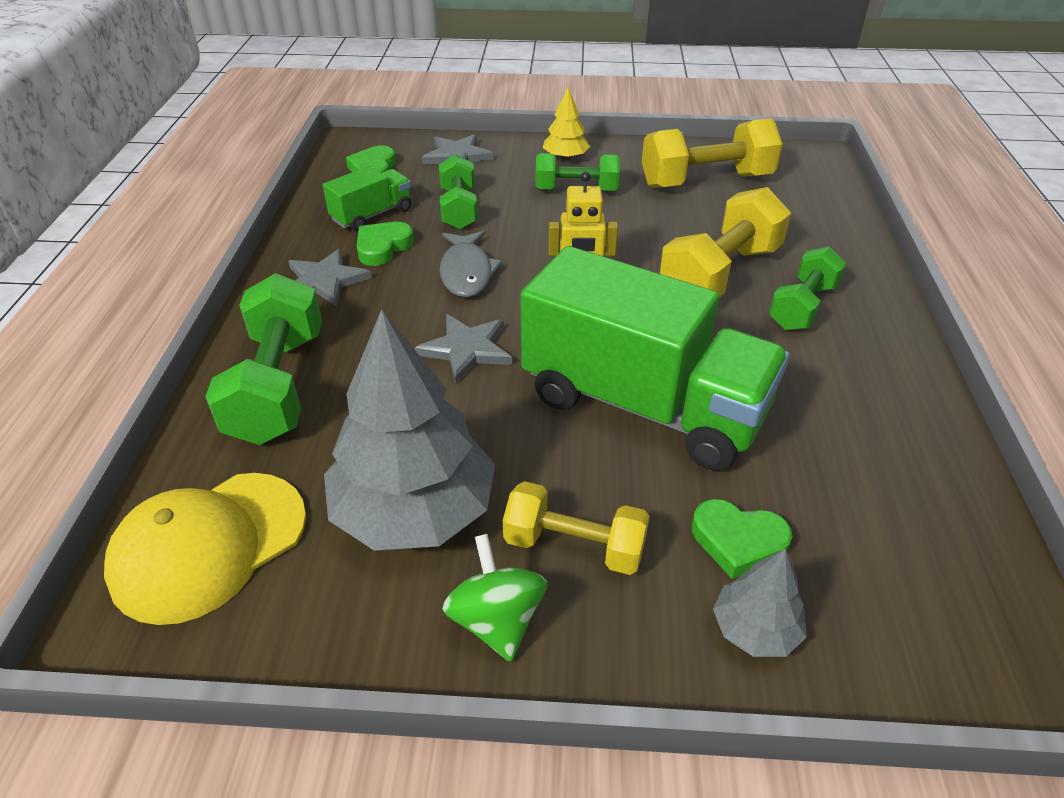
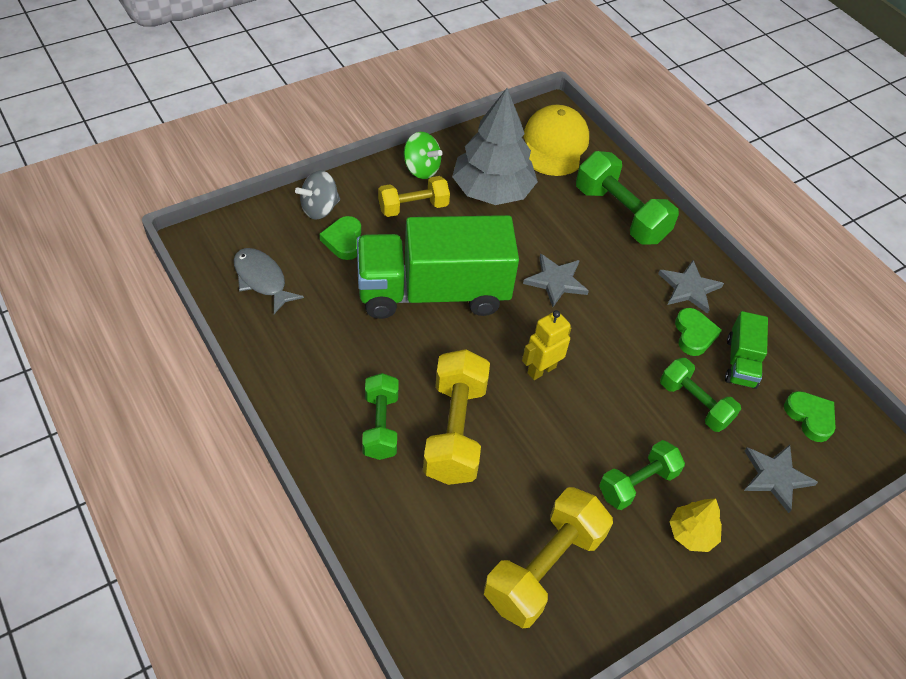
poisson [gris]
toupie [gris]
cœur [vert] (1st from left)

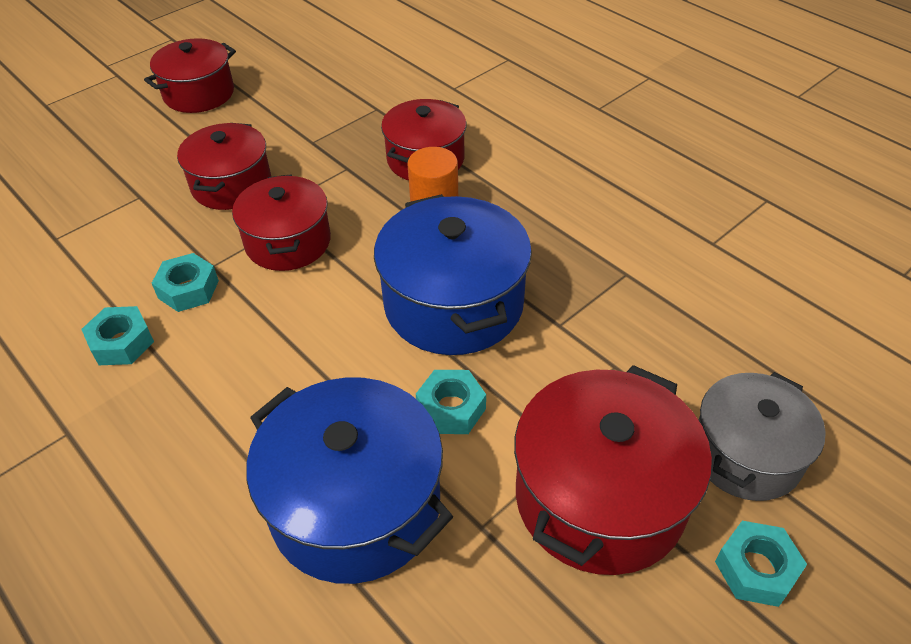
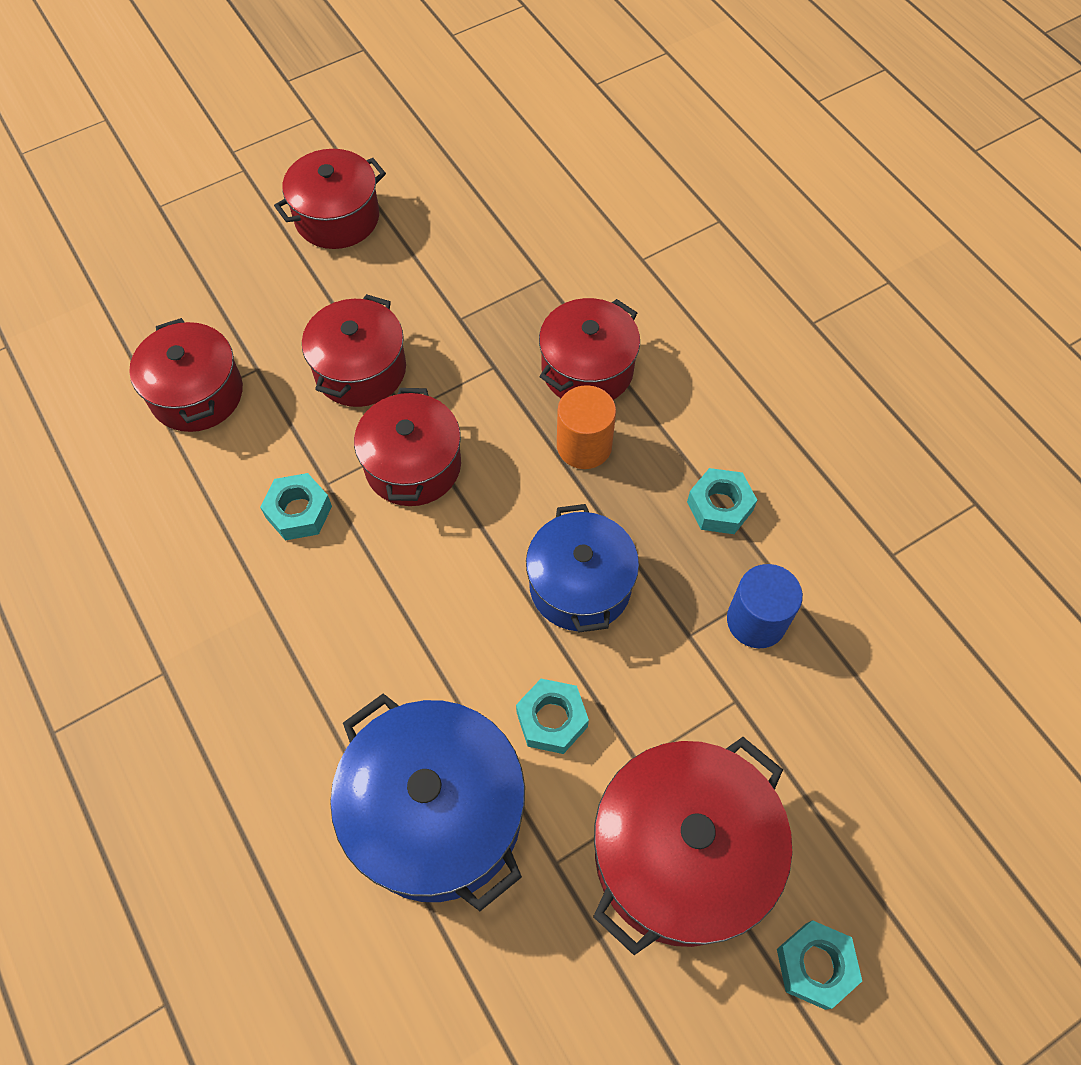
marmite [gris]
marmite [rouge] (1st from left)
cylindre [bleu]
écrou [turquoise] (3rd from left)
marmite [bleu] (2nd from left)

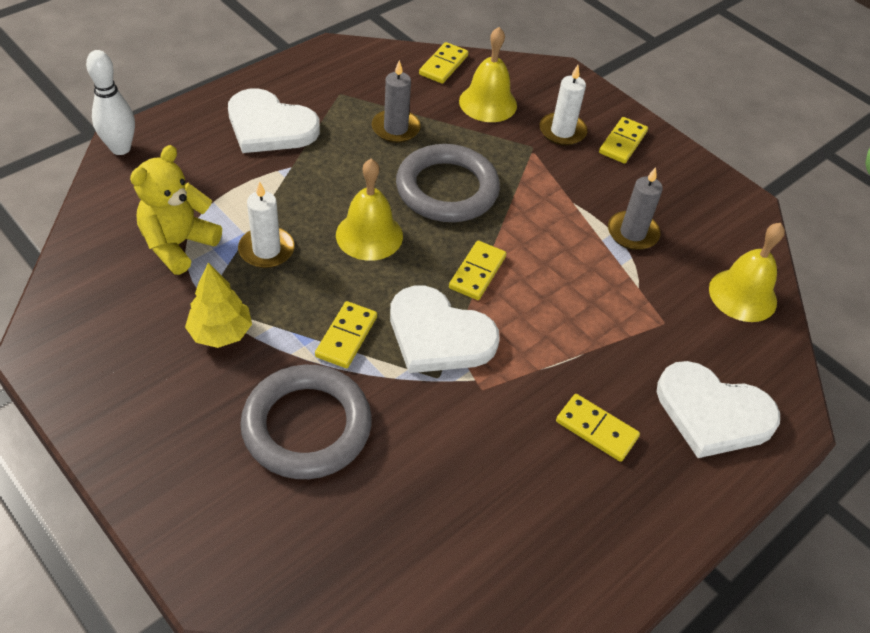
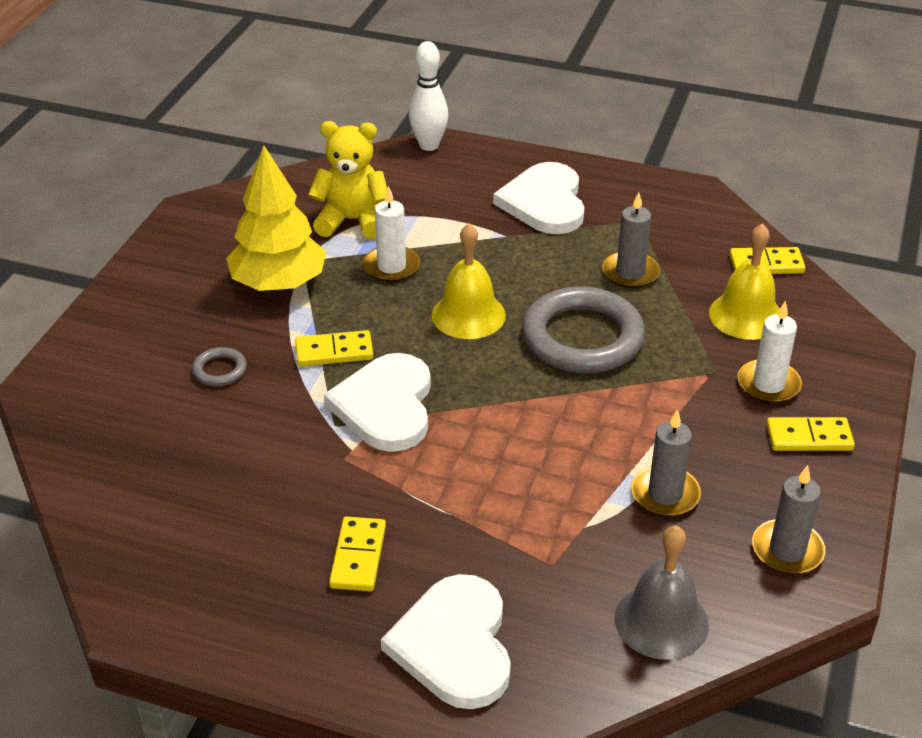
domino [jaune] (3rd from left in the first image)
bougie [gris] (3rd from left)
cloche [gris]
arbre [jaune]
anneau [gris] (1st from left)

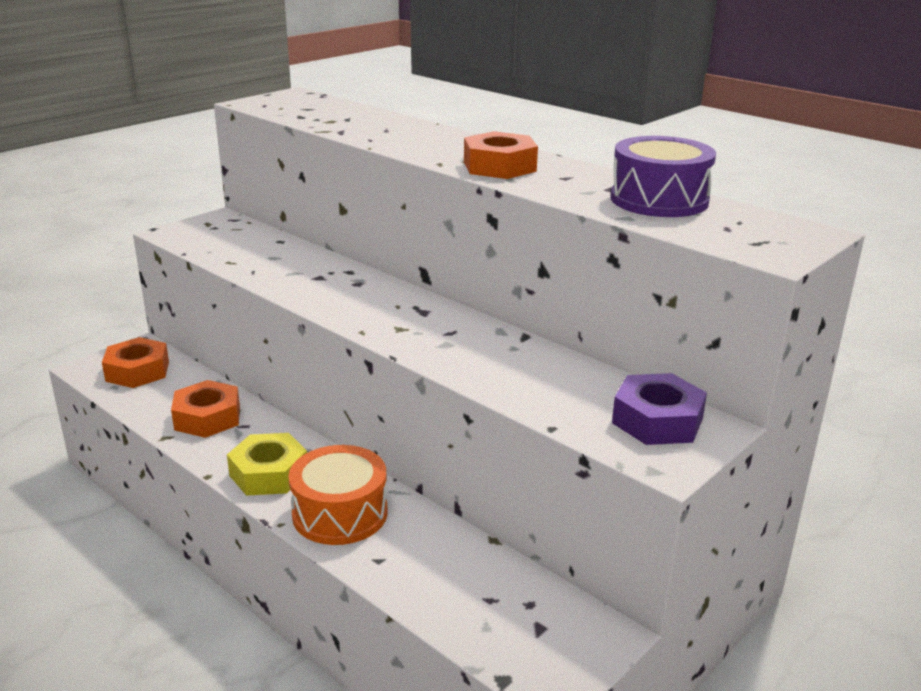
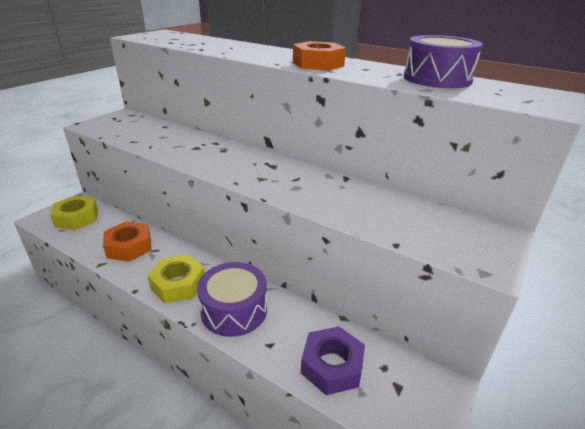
écrou [violet]
écrou [jaune] (1st from left)
tambour [violet] (1st from left)

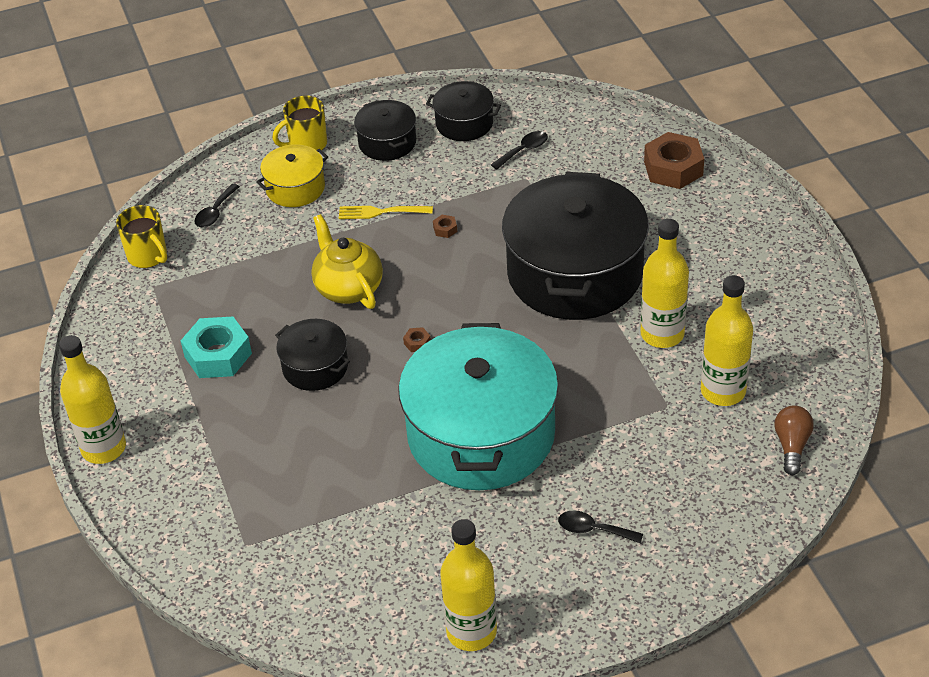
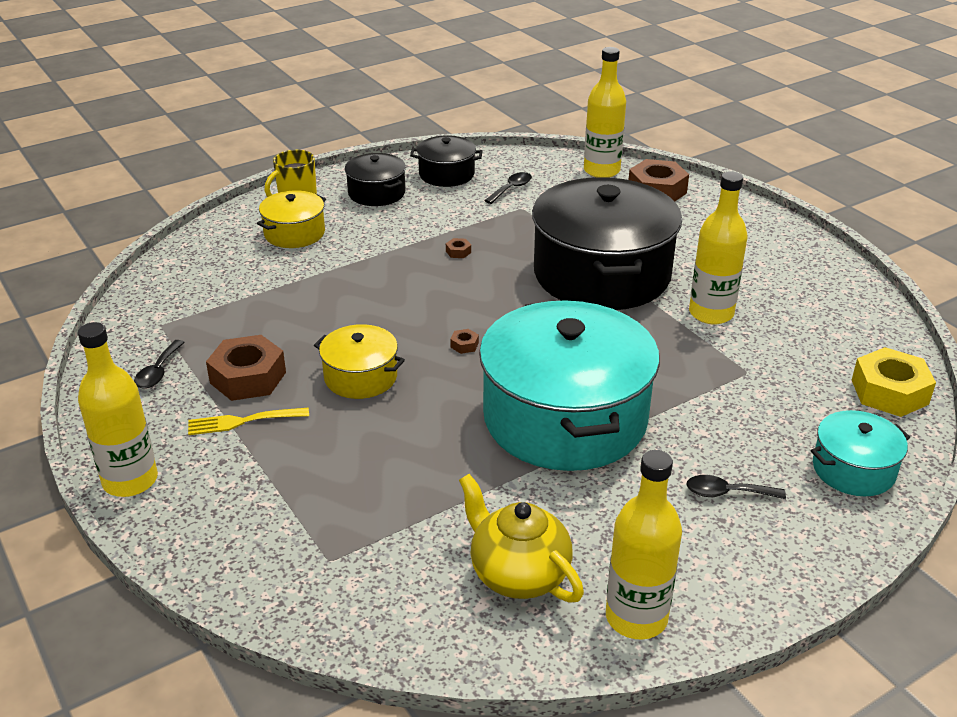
tasse [jaune] (1st from left in the first image)
marmite [turquoise] (2nd from left)
cuillère [noir] (1st from left)
théière [jaune]
fourchette [jaune]
bouteille [jaune] (2nd from left)
écrou [jaune]
écrou [marron] (1st from left)
marmite [jaune] (2nd from left)

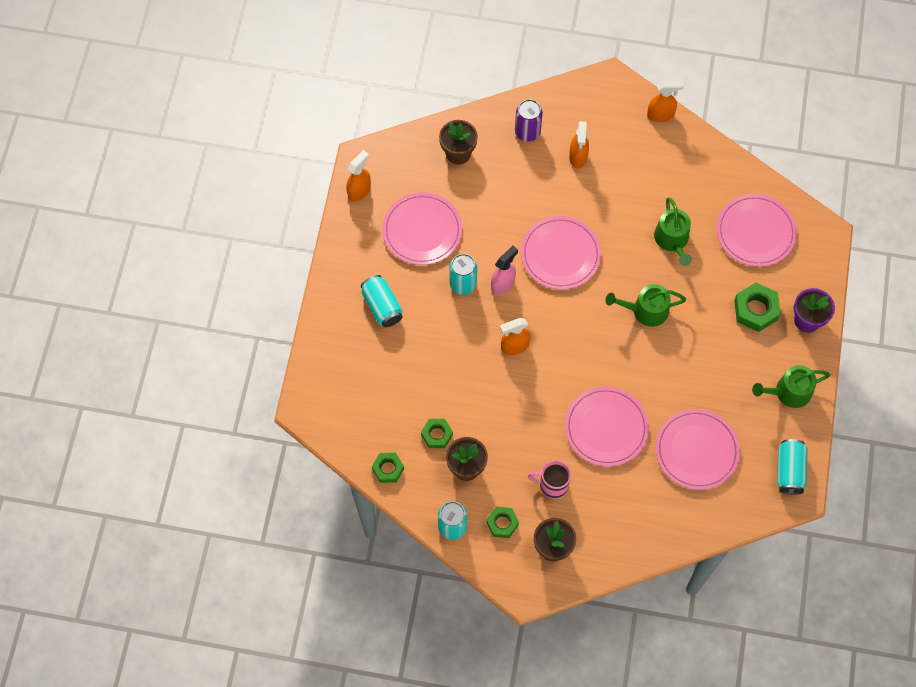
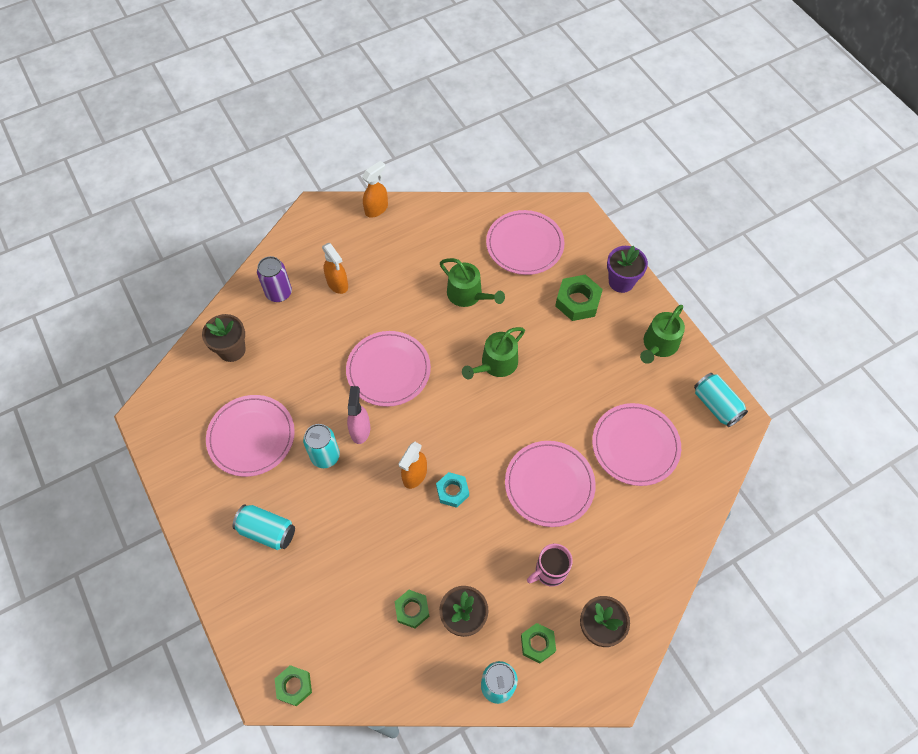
vaporisateur [orange] (1st from left in the first image)
écrou [turquoise]
écrou [vert] (1st from left)

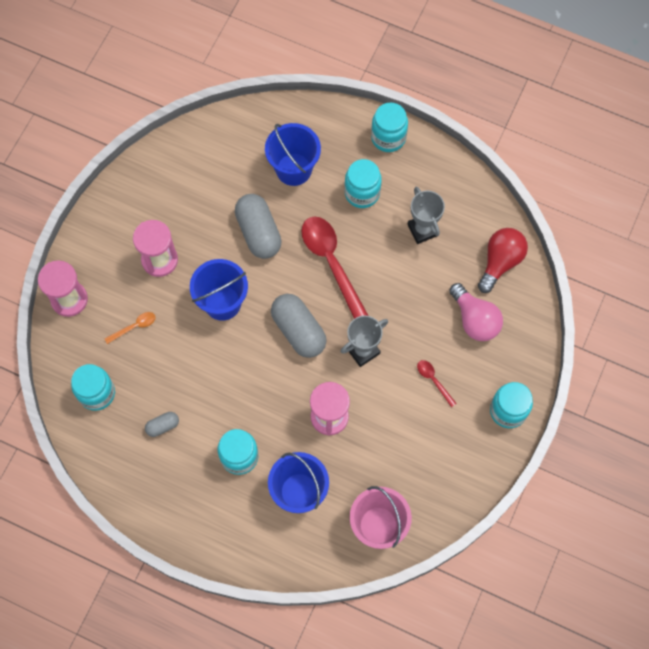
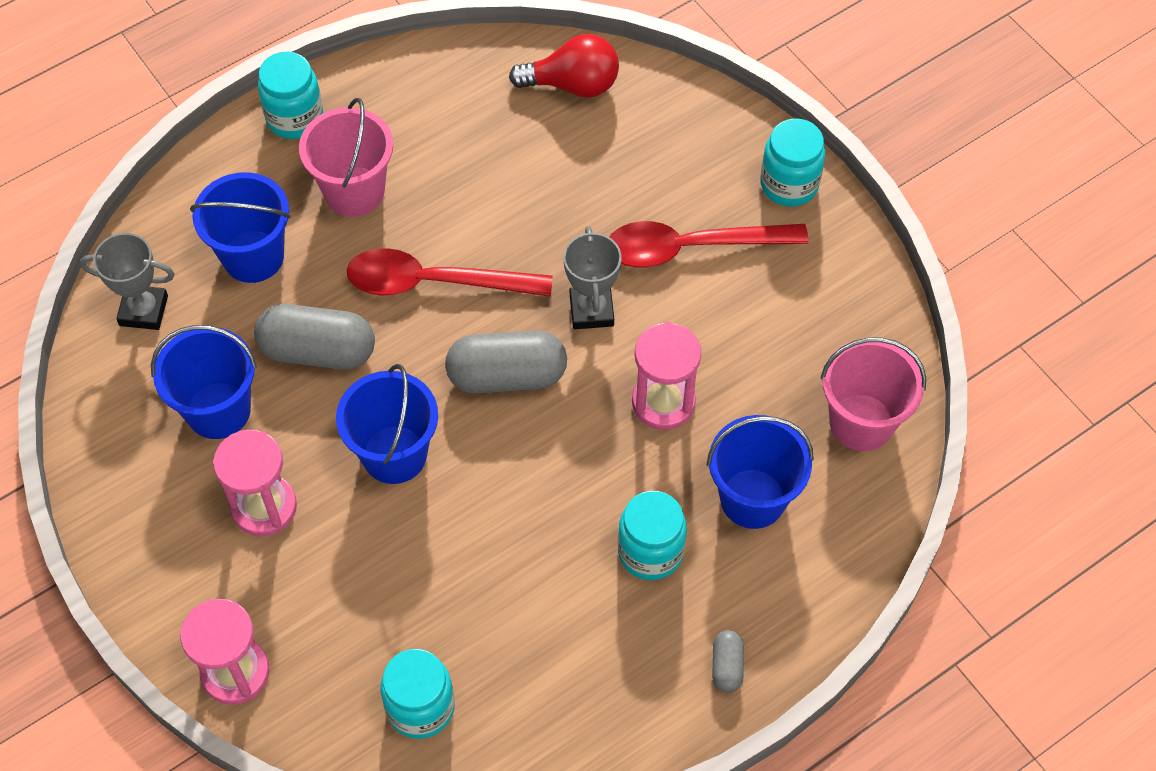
cuillère [orange]
ampoule [rose]
seau [bleu] (1st from left)
gélule [gris] (3rd from left)
trophée [gris] (1st from left)
seau [rose] (1st from left)
ampoule [rouge]
cuillère [rouge] (2nd from left)

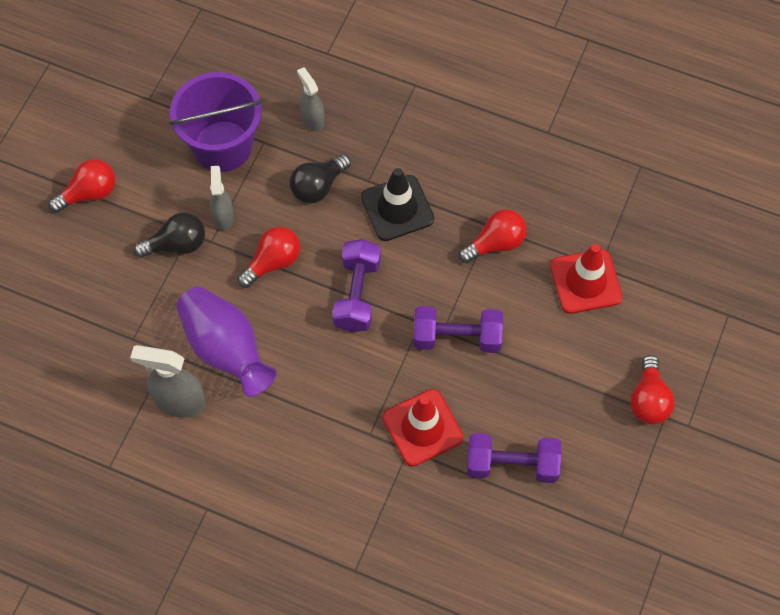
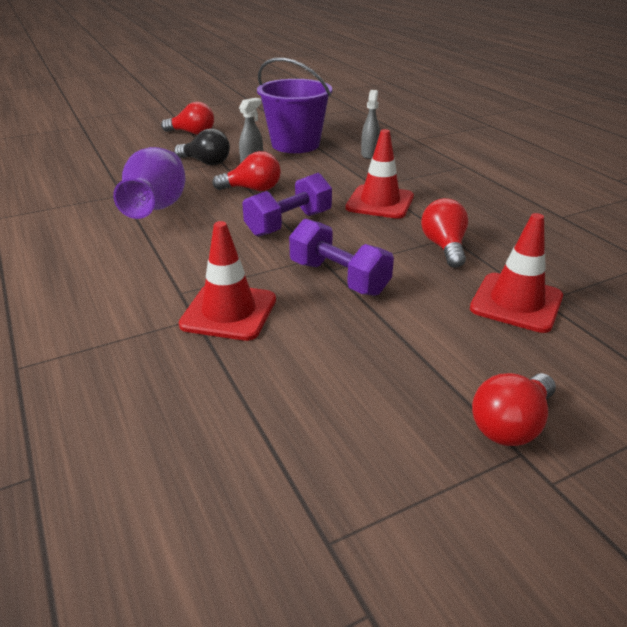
vaporisateur [gris] (1st from left in the first image)
ampoule [noir] (2nd from left in the first image)
haltère [violet] (3rd from left in the first image)
cône de chantier [rouge] (2nd from left)
ampoule [rouge] (3rd from left)

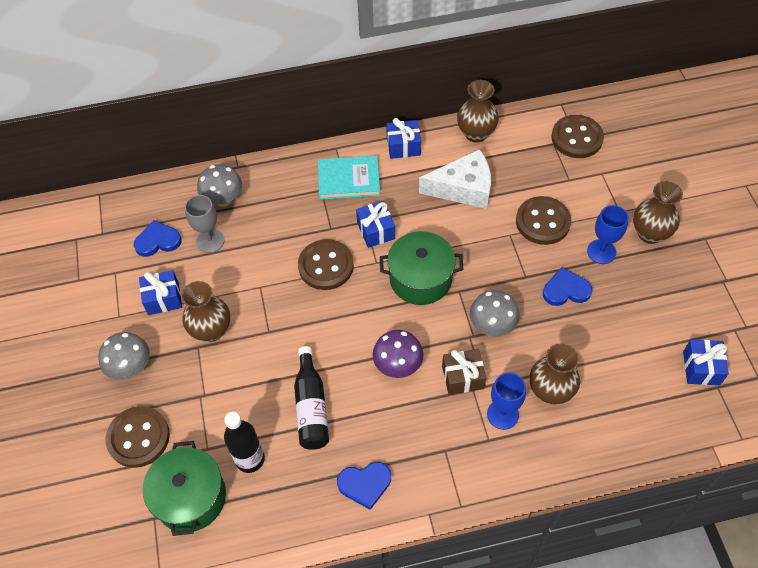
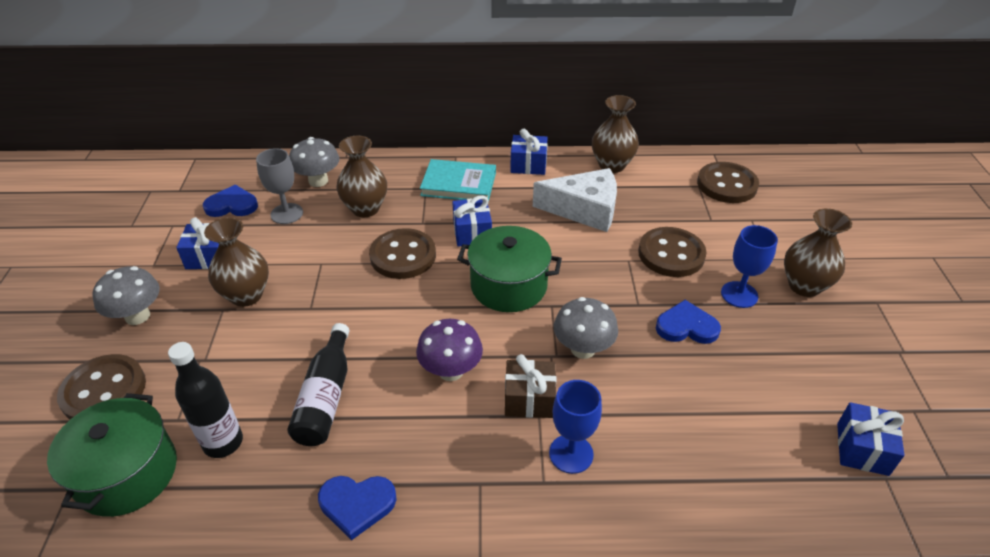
vase [marron] (2nd from left)

